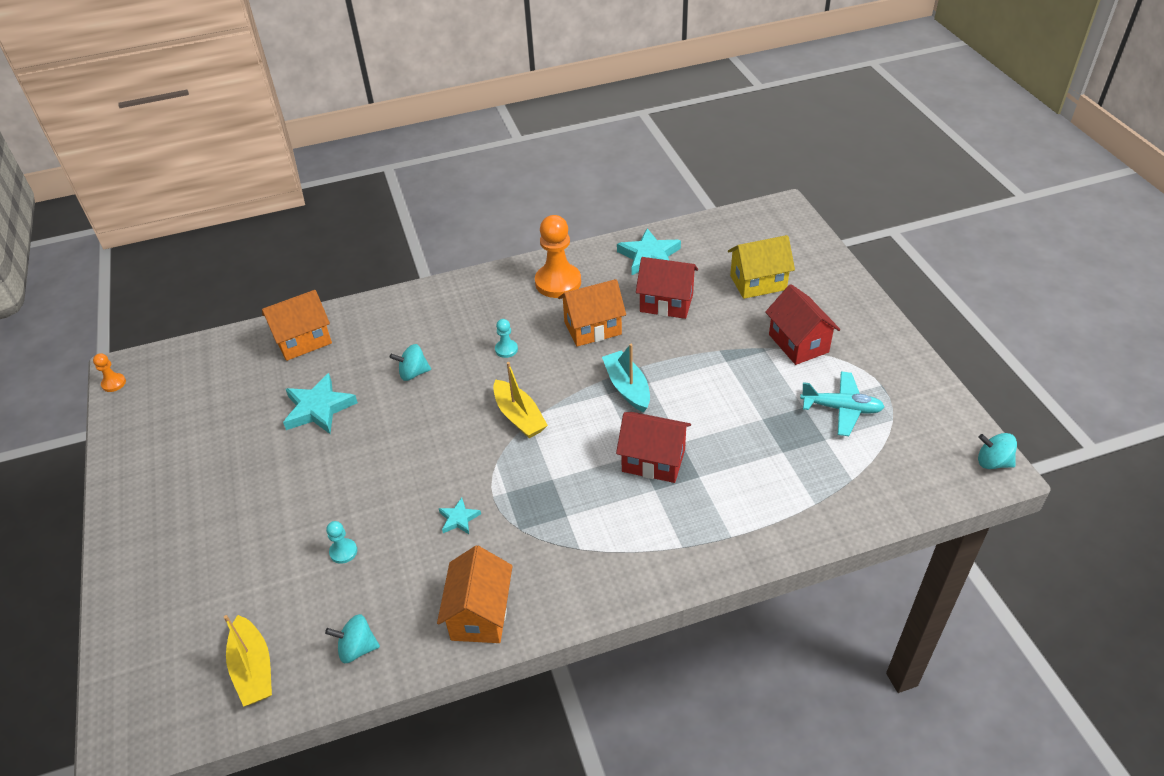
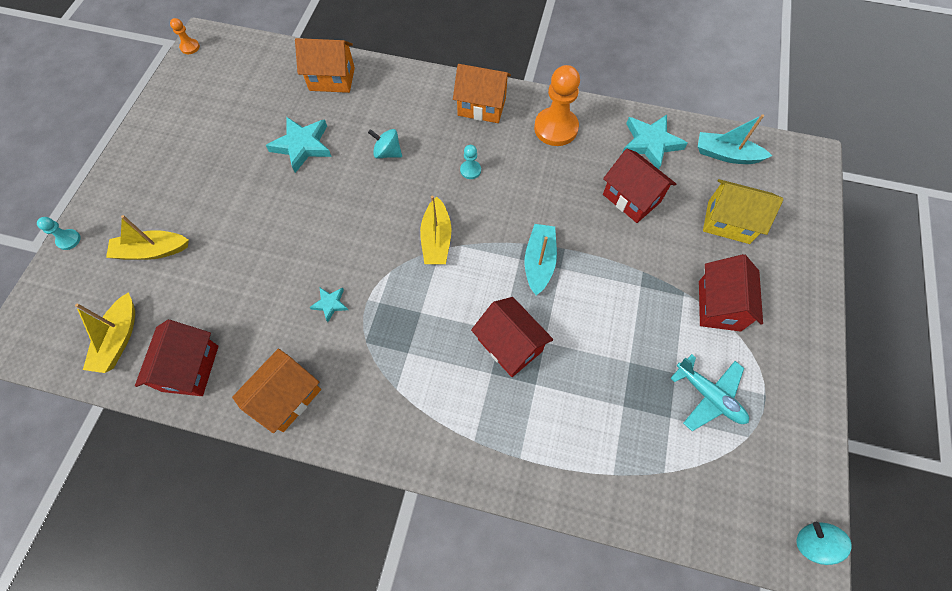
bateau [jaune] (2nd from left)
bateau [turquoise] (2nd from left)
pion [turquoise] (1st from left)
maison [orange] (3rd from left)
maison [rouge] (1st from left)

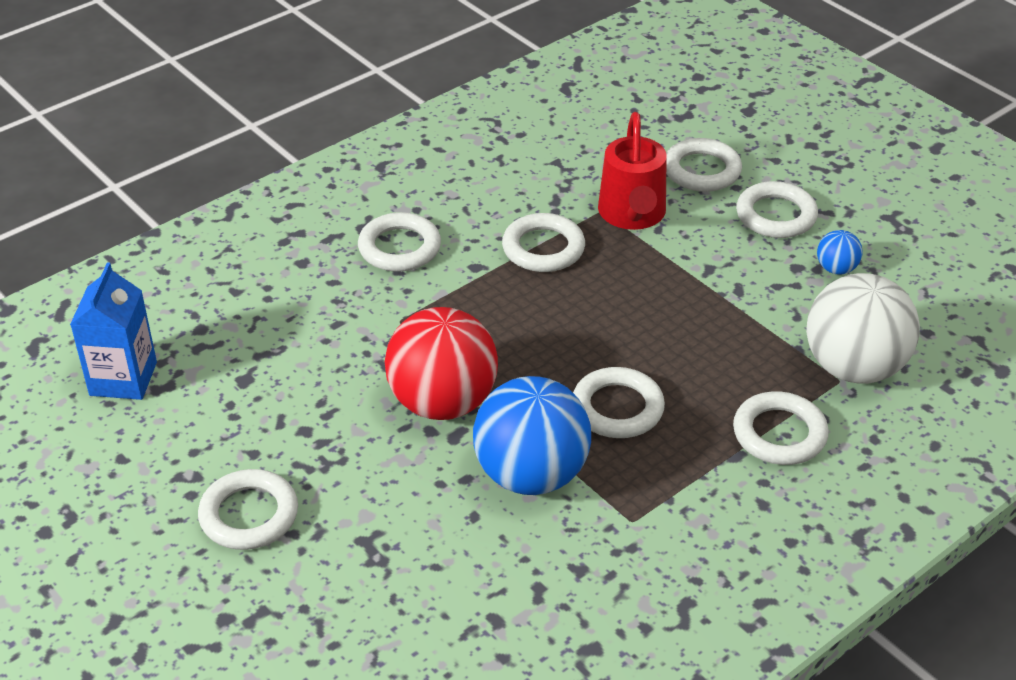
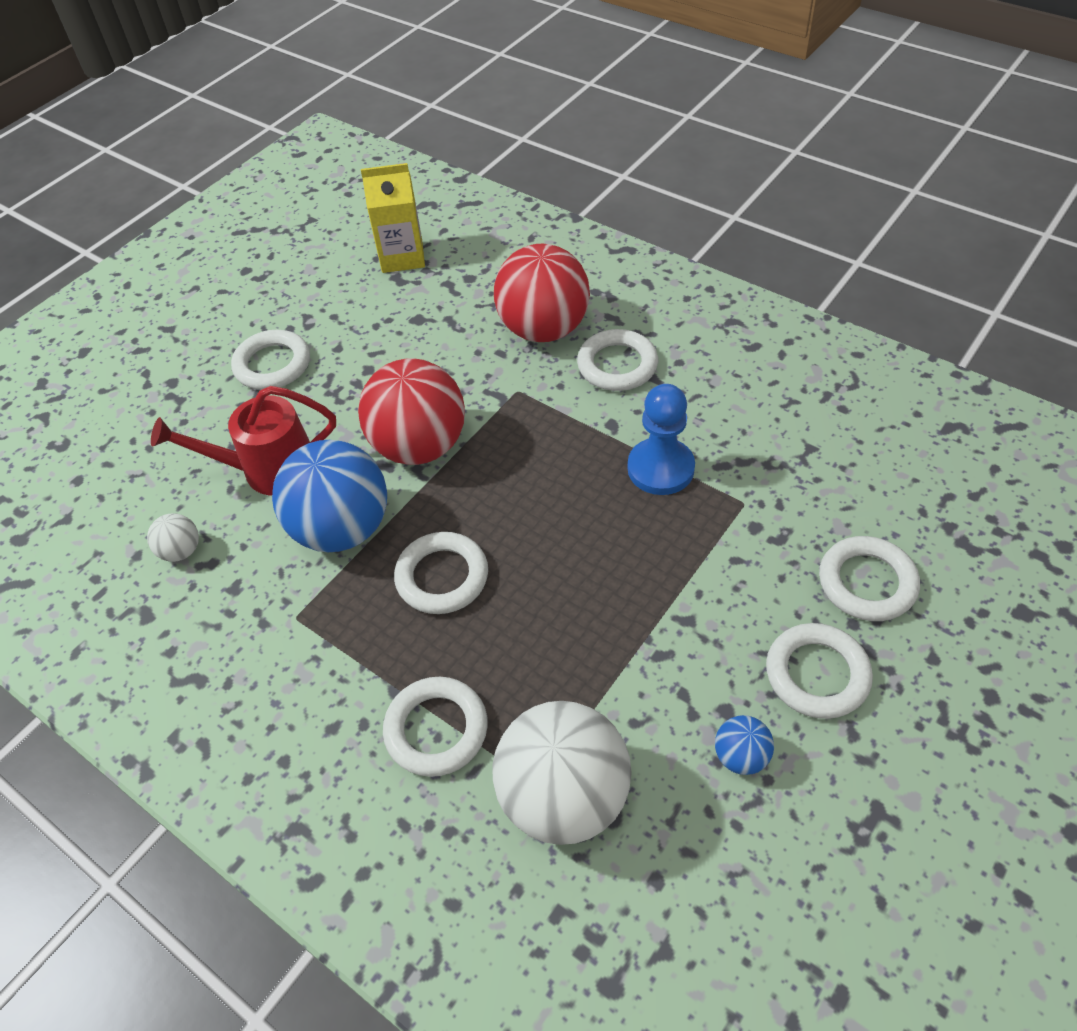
balle [blanc] (1st from left)
balle [rouge] (2nd from left)
arrosoir [rouge]
pion [bleu]
brique de lait [jaune]

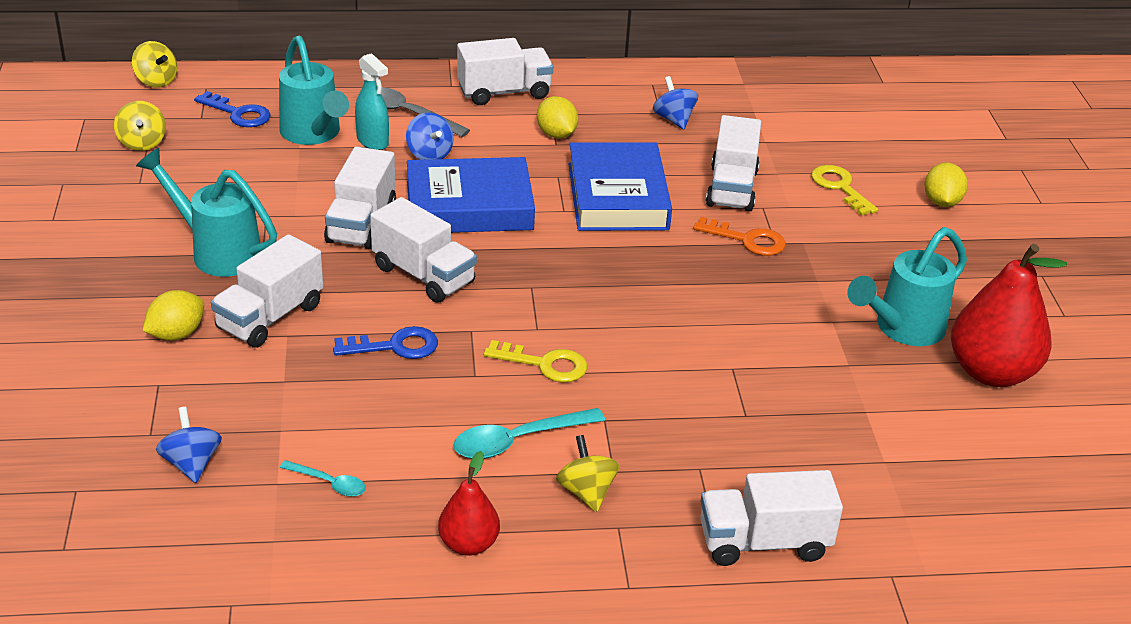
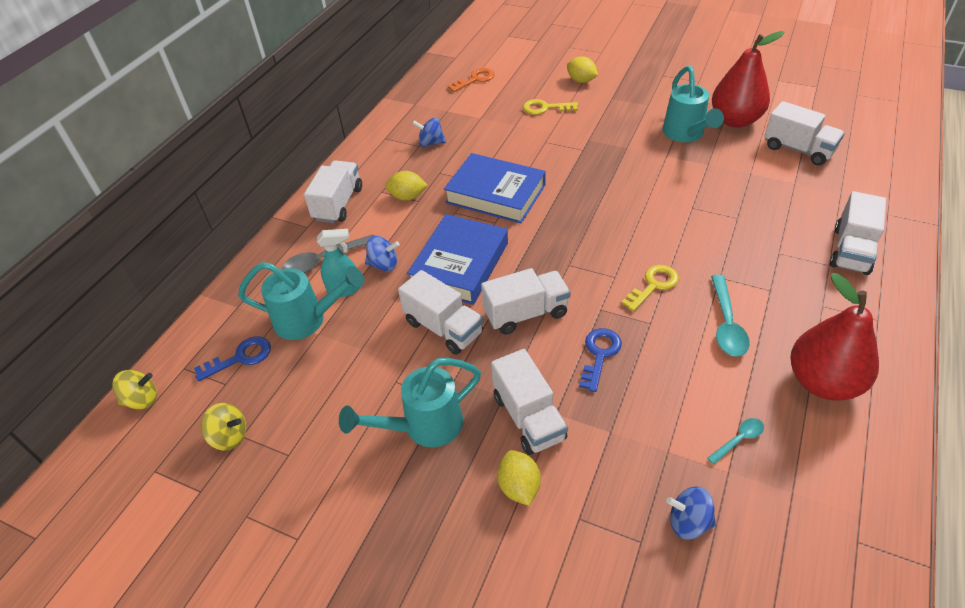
toupie [jaune] (3rd from left in the first image)
clé [orange]
camion [blanc] (5th from left)
poire [rouge] (2nd from left)

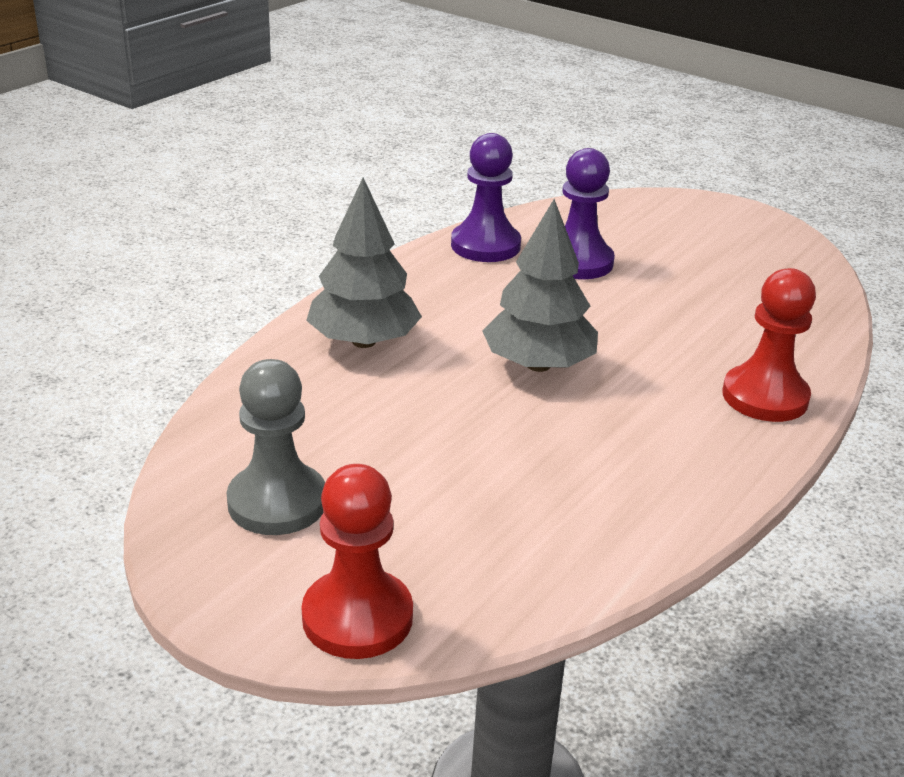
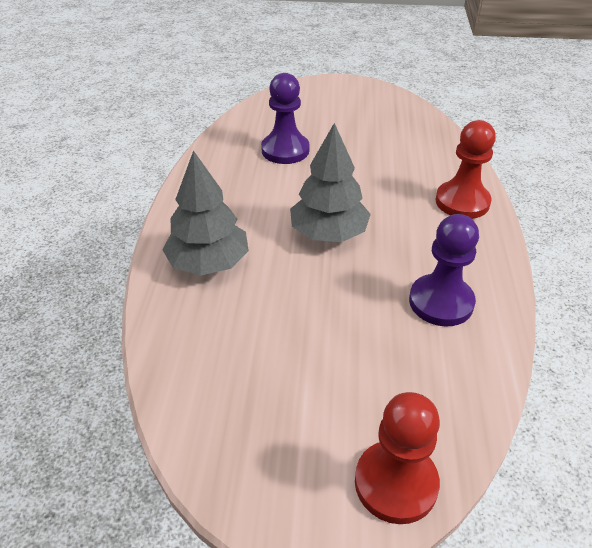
pion [gris]
pion [violet] (2nd from left)

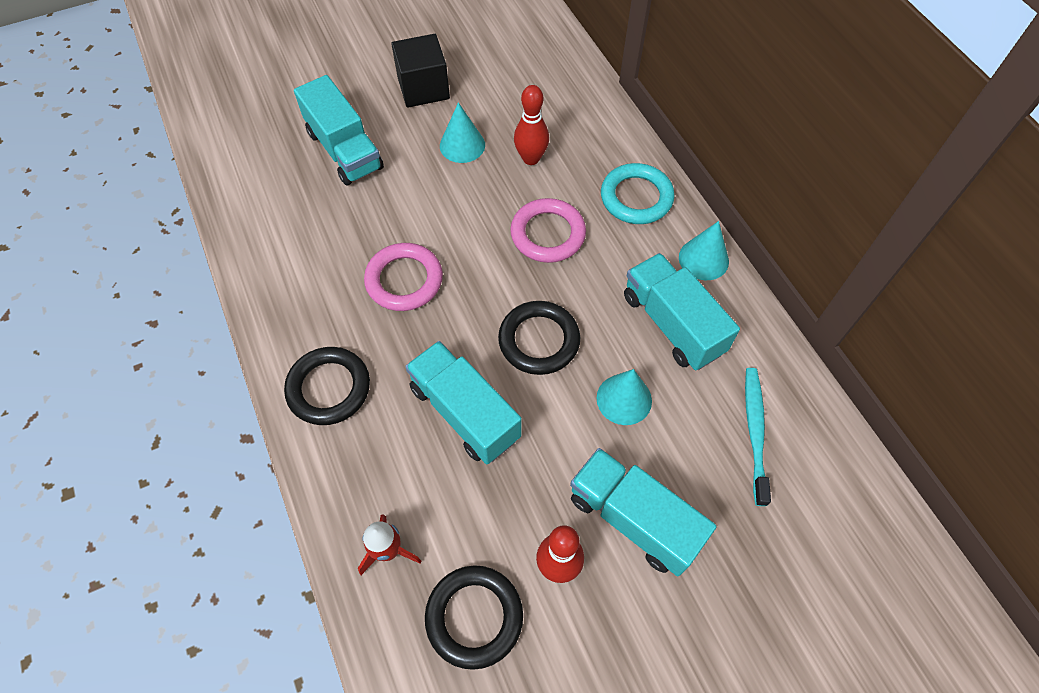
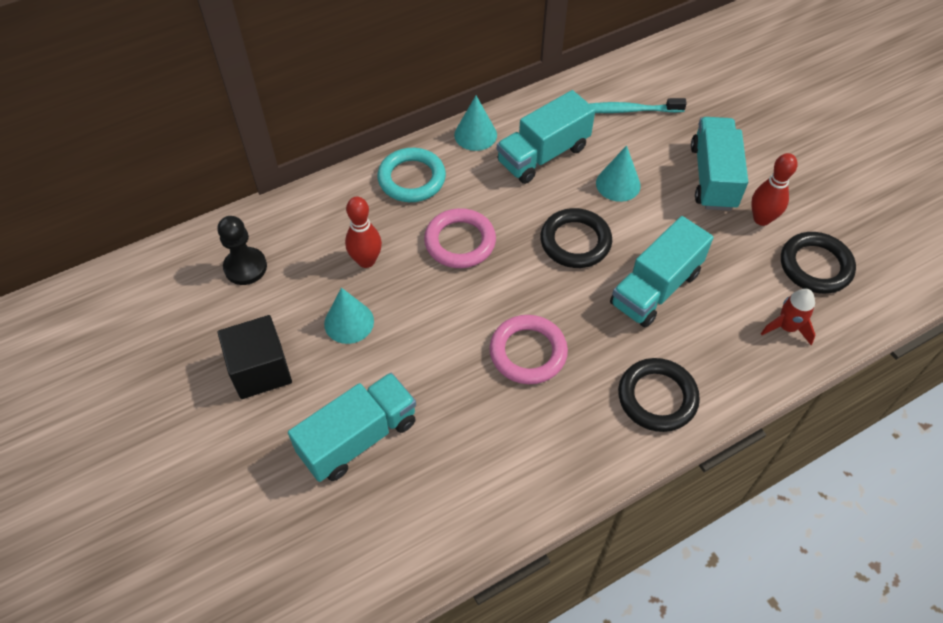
pion [noir]
camion [turquoise] (4th from left)

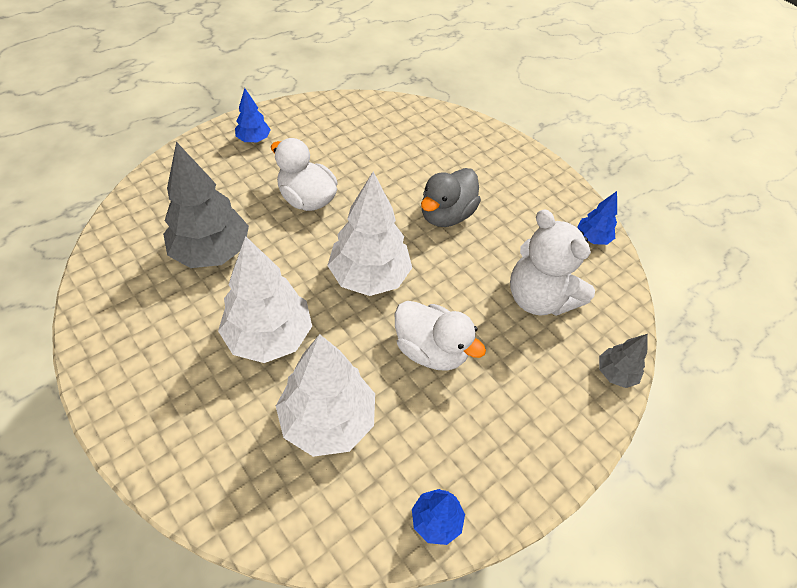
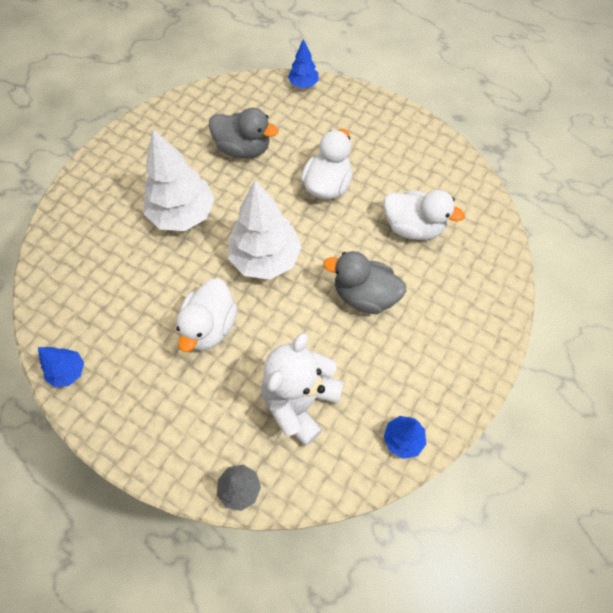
arbre [blanc] (2nd from left in the first image)
canard [blanc] (3rd from left)
arbre [bleu] (2nd from left)
canard [gris] (1st from left)

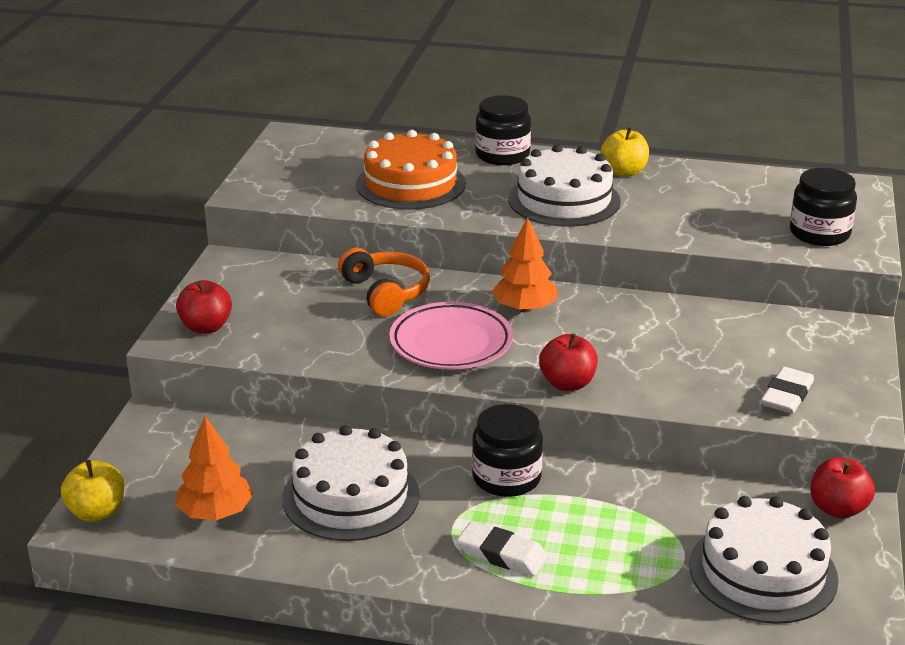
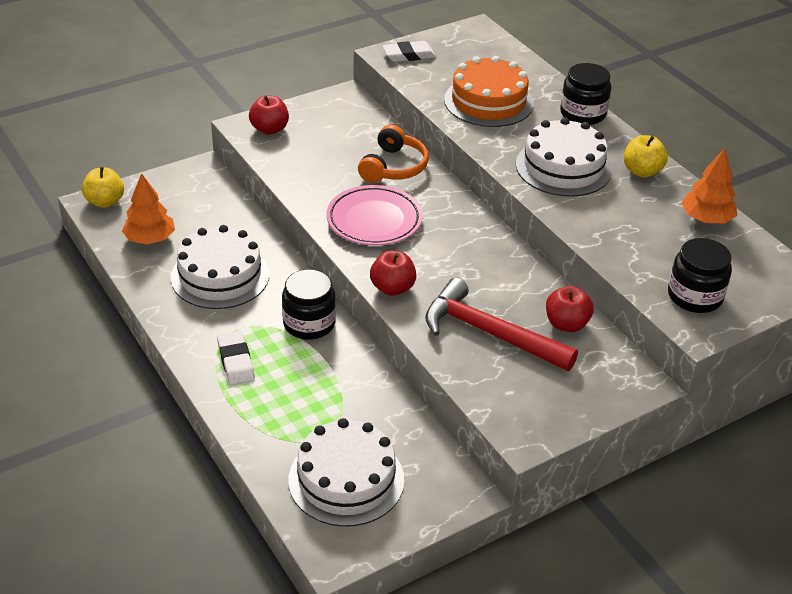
marteau [rouge]
arbre [orange] (2nd from left)
gomme [blanc] (2nd from left)
pomme [rouge] (3rd from left)

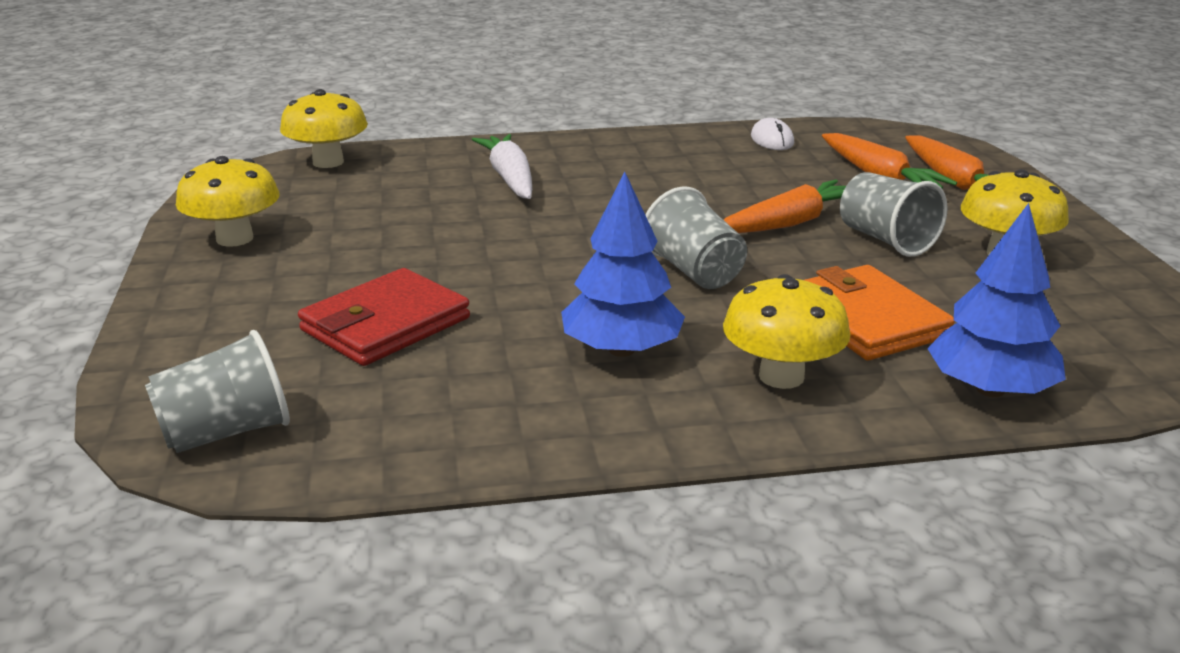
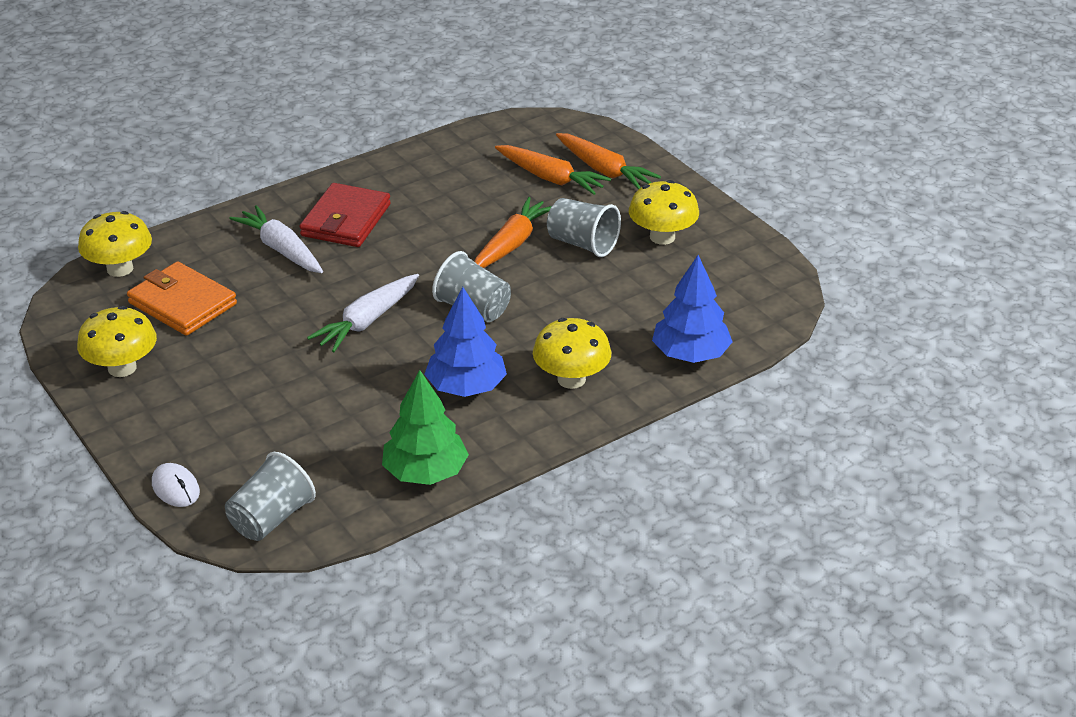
carotte [blanc] (2nd from left)
arbre [vert]
portefeuille [rouge]
souris [blanc]
portefeuille [orange]

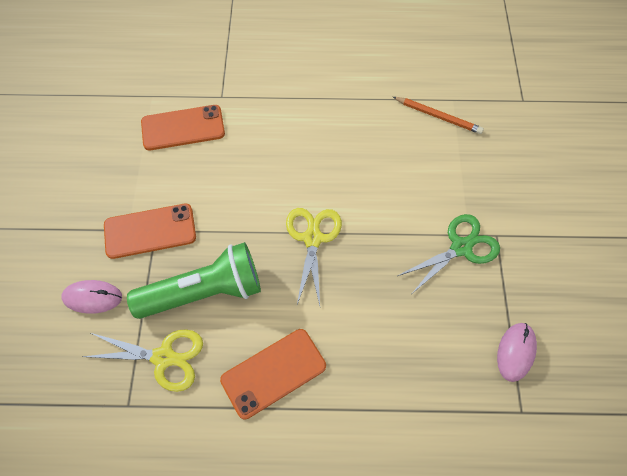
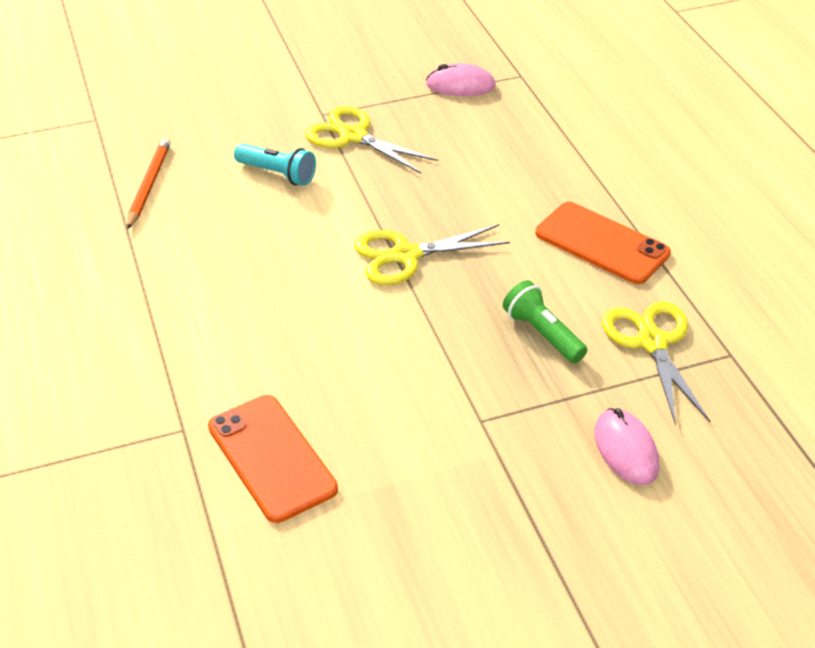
téléphone [orange] (1st from left in the first image)
lampe de poche [turquoise]
ciseaux [jaune] (1st from left)
lampe de poche [vert]

